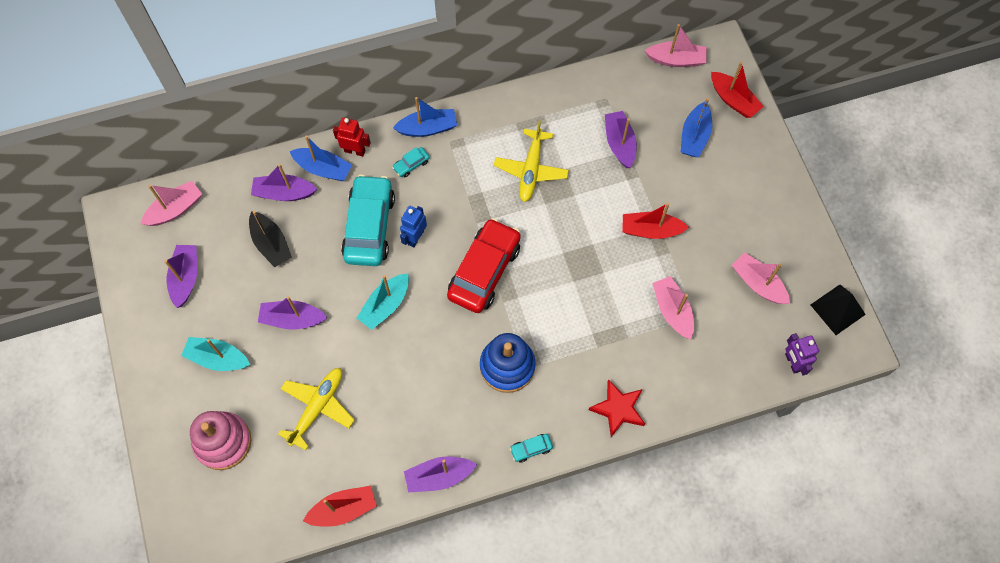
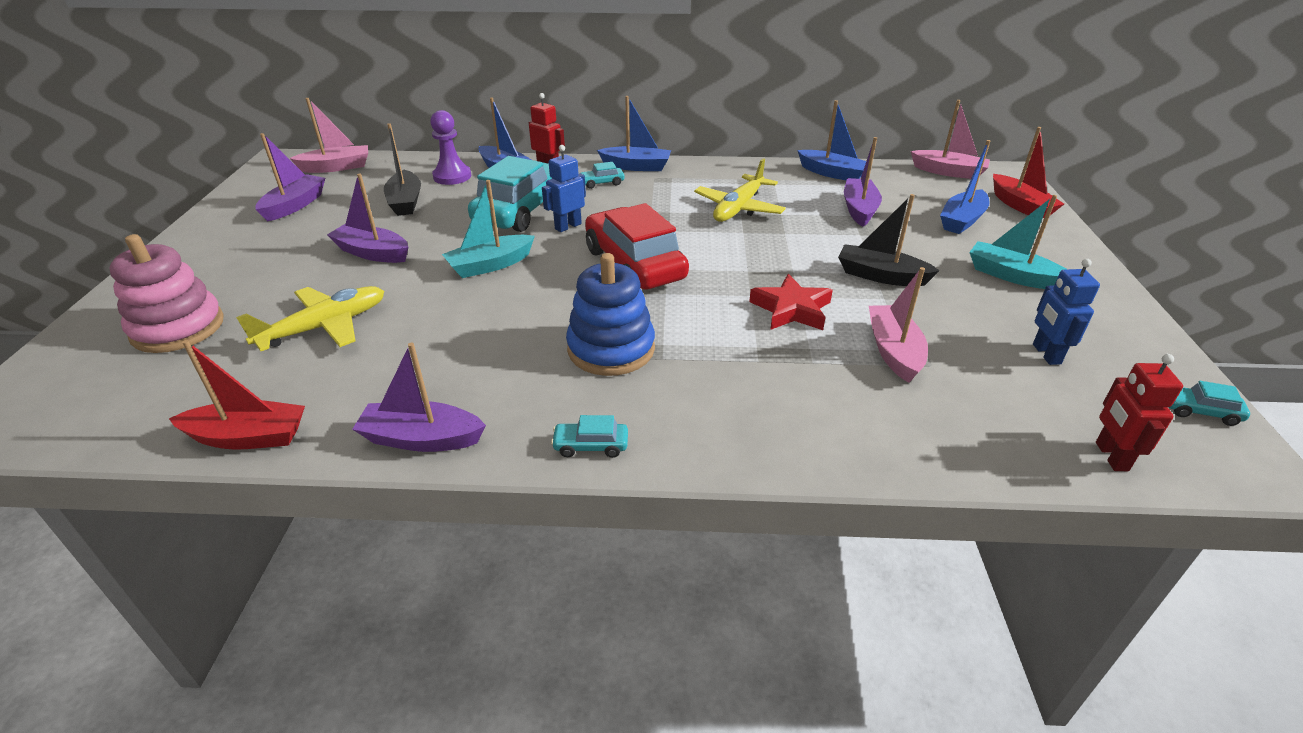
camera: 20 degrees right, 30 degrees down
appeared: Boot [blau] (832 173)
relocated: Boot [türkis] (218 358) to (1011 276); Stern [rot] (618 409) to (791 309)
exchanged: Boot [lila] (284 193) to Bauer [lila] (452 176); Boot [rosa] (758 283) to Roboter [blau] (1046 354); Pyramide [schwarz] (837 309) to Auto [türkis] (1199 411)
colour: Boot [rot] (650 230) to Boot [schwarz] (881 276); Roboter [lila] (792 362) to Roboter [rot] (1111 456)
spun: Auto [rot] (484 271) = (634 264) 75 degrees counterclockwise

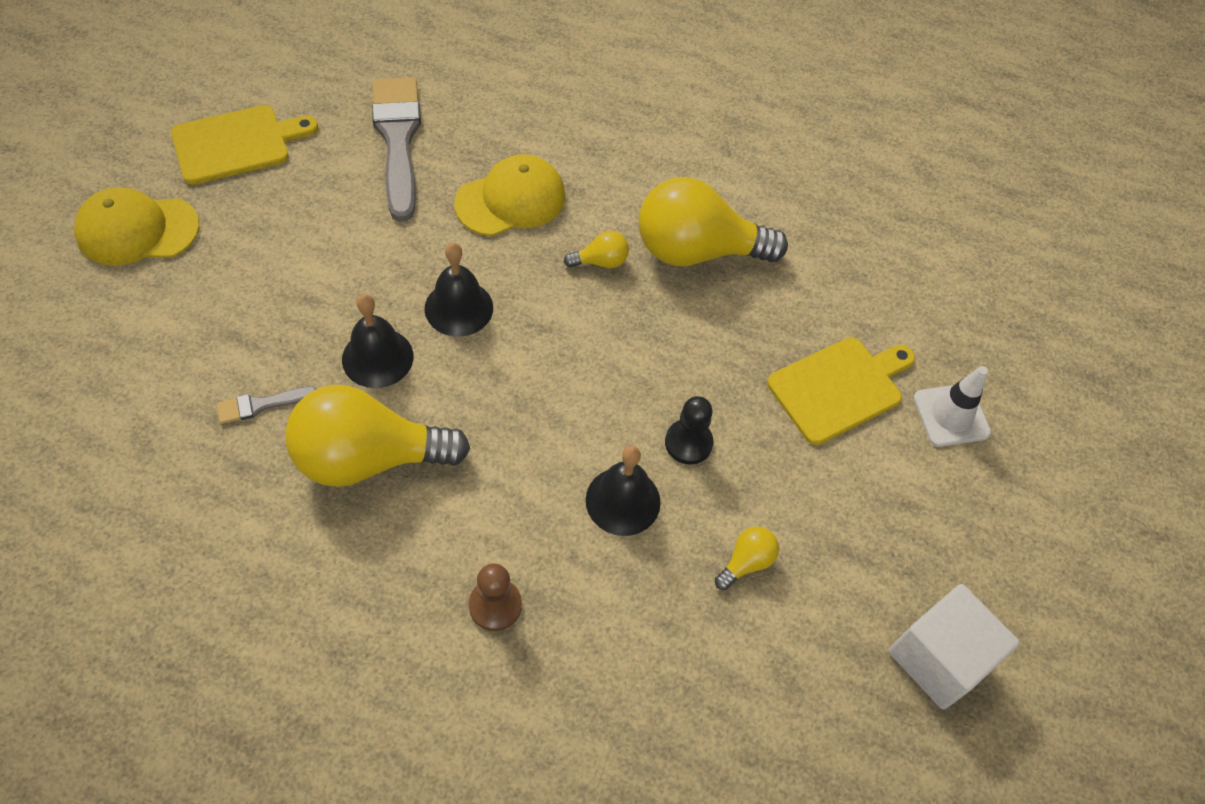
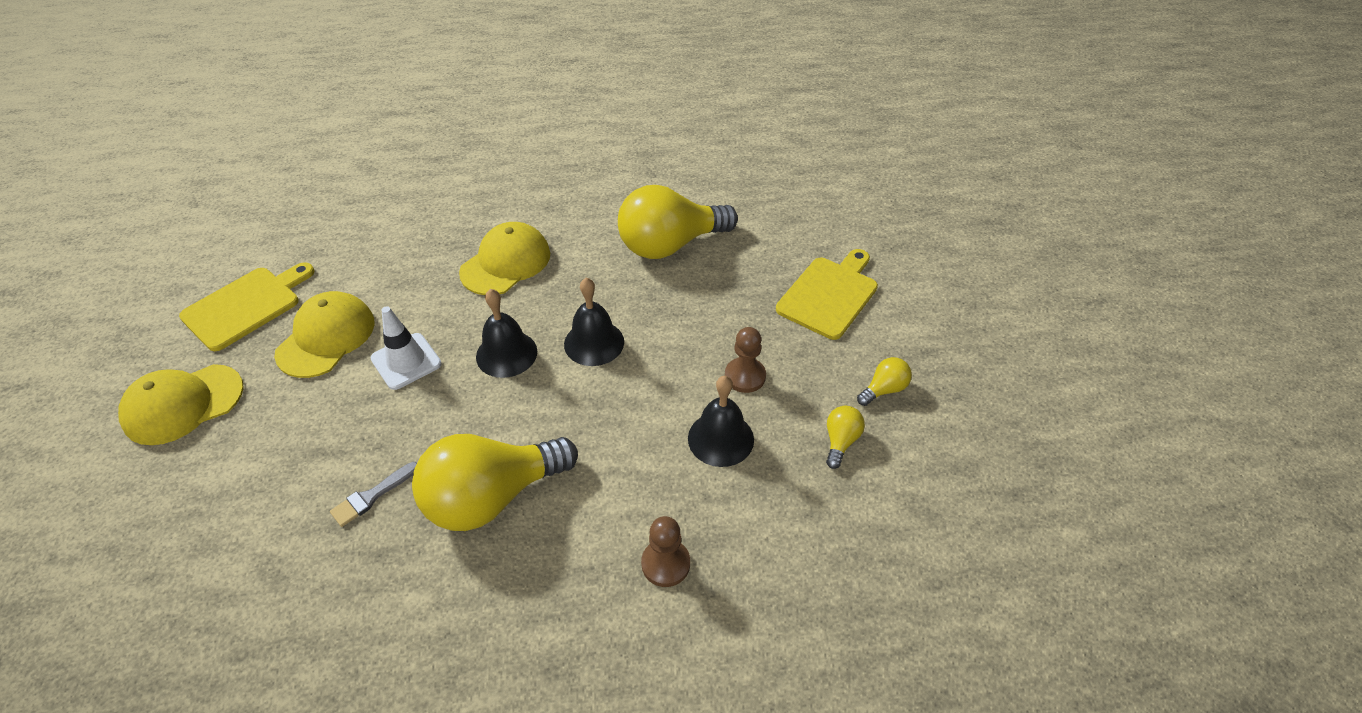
camera: 20 degrees left, 10 degrees down
missing: Pinsel [grau] (398 140); Kubus [weiß] (939 658)
appeared: Kappe [gelb] (326 337)
relocated: Glocke [schwarz] (377 357) to (594 343); Glühbirne [gelb] (600 261) to (884 389); Leitkegel [weiß] (951 415) to (406 361)
colour: Bauer [schwarz] (688 443) to Bauer [braun] (745 376)

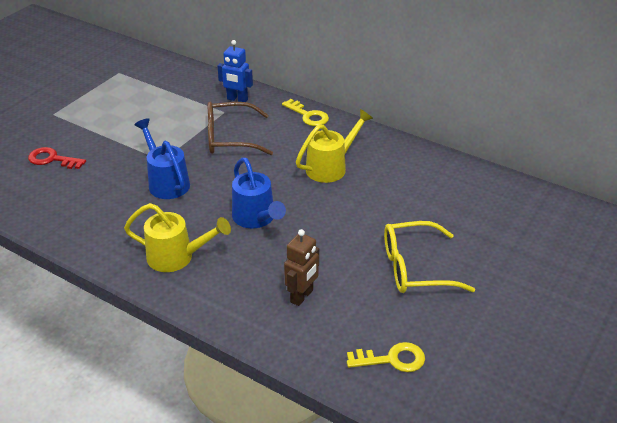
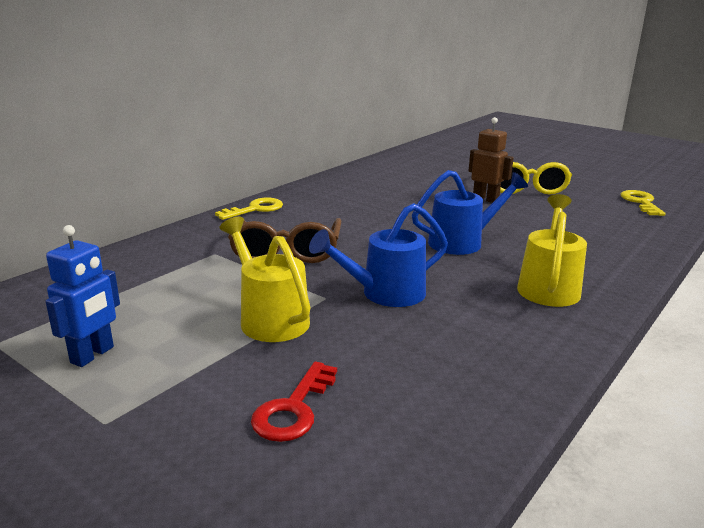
camera: 85 degrees left, 15 degrees down
relocated: Roboter [blau] (237 99) to (93 355); Roboter [braun] (302 296) to (485 199); Gießkanne [gelb] (331 167) to (269 318)

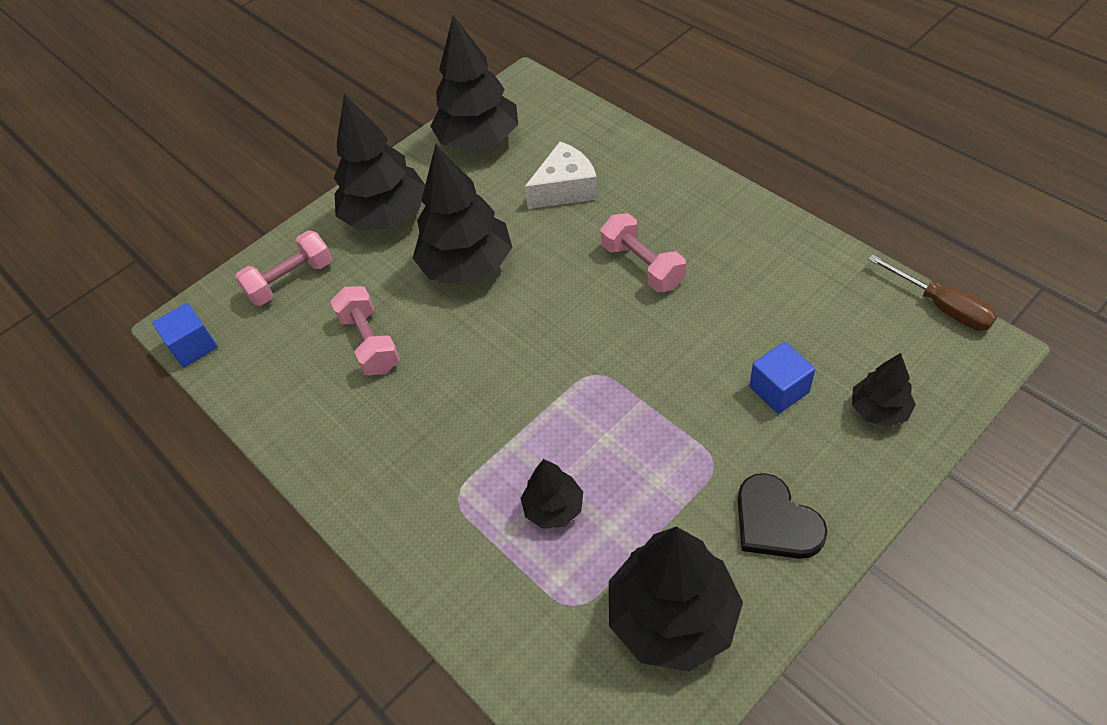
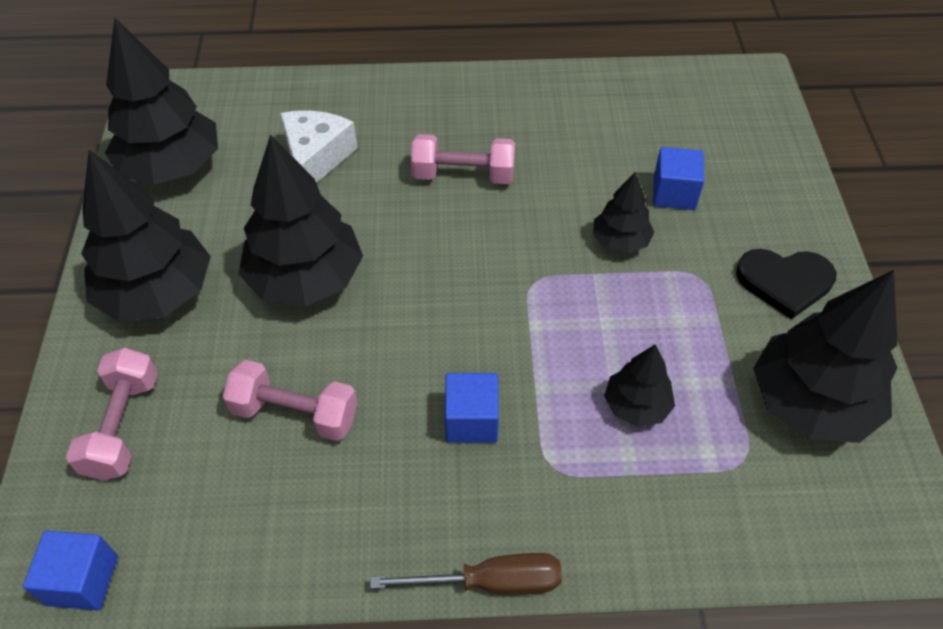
camera: 55 degrees left, 0 degrees up
appeared: Kubus [blau] (471 420)
relocated: Baum [schwarz] (879 410) to (620 241); Schraubenzieher [braun] (941 306) to (490 582)

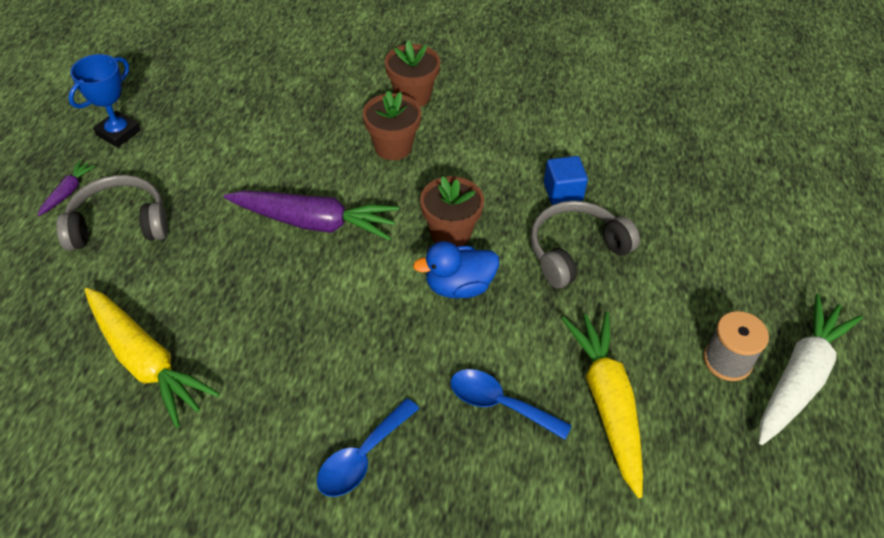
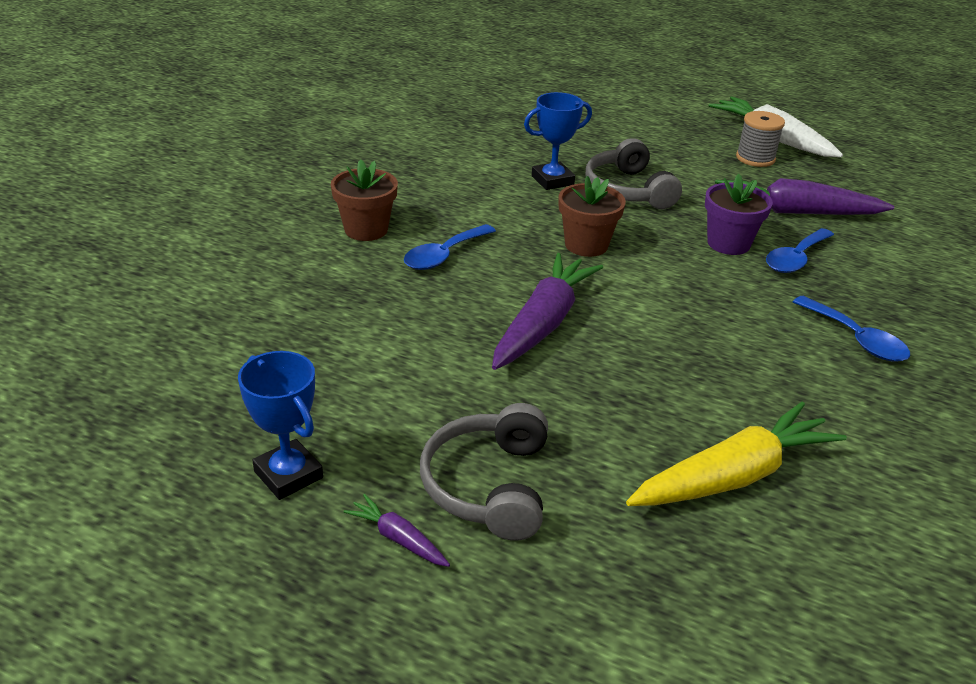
camera: 75 degrees left, 15 degrees down
missing: Ente [blau] (459 286)
appeared: Blumentopf [lila] (728 243)
exchanged: Blumentopf [braun] (393 147) to Löffel [blau] (444 255); Kubus [blau] (563 192) to Pokal [blau] (552 180)
colour: Karotte [gelb] (607 404) to Karotte [lila] (795 212)

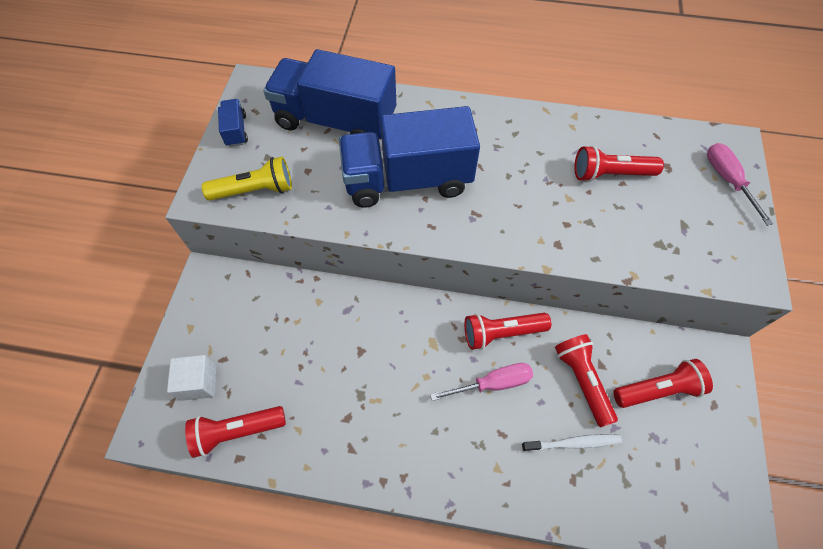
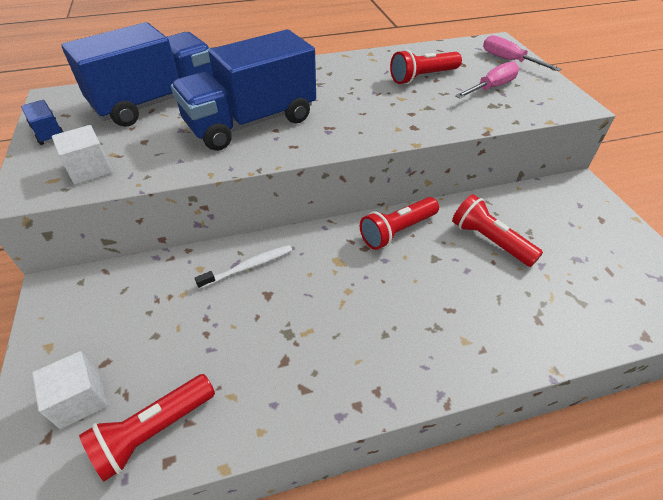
camera: 25 degrees left, 15 degrees down
missing: Taschenlampe [rot] (658 389)
relocated: Schraubenzieher [rosa] (493 383) to (491 87); Zahnbürste [weiß] (573 443) to (248 267)
exchanged: Taschenlampe [gelb] (255 190) to Kubus [weiß] (90 169)
spun: Lastwagen [blau] (335 121) = (157 102) 150 degrees clockwise

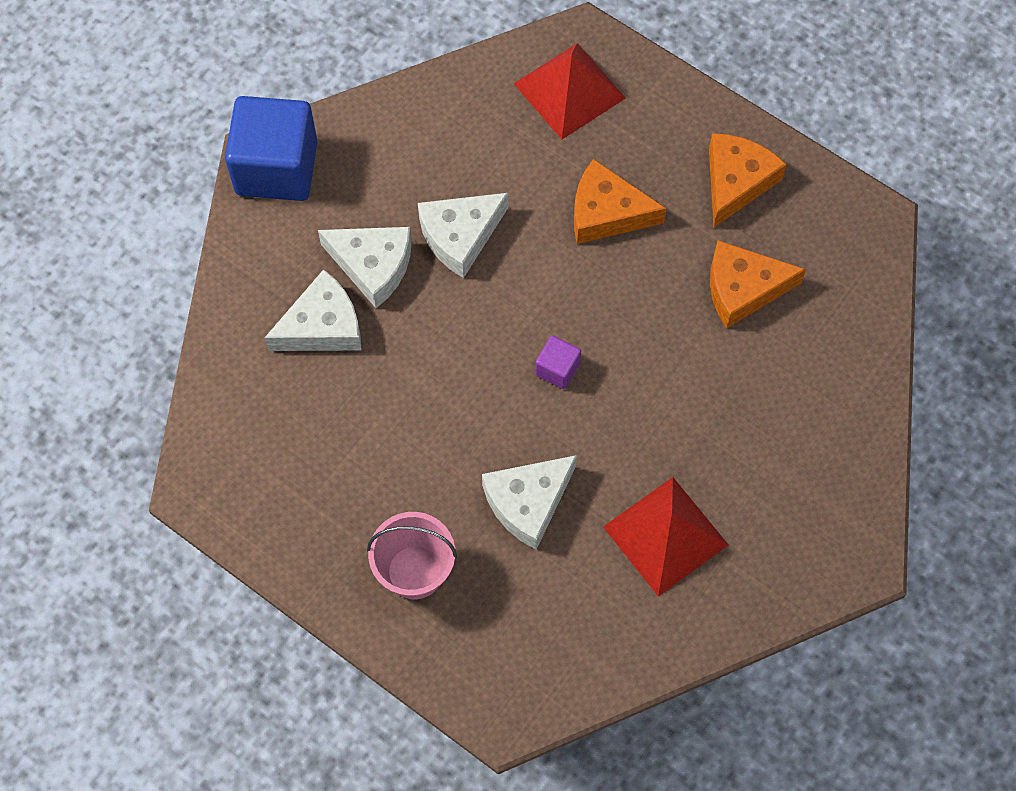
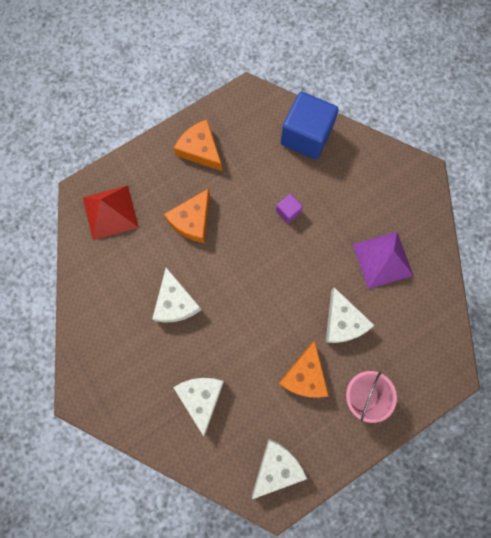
camera: 70 degrees left, 10 degrees up
relocated: Kubus [blau] (276 168) to (306 136); Käse [weiß] (373 266) to (276 467); Kubus [lila] (557 369) to (288 211); Käse [orange] (743 289) to (305 375)
colour: Pyramide [rot] (665 535) to Pyramide [lila] (382 259)

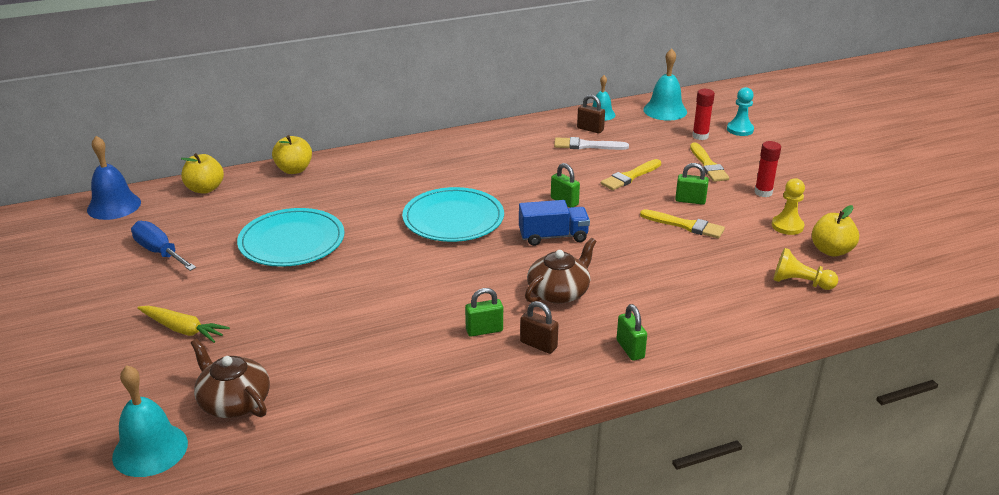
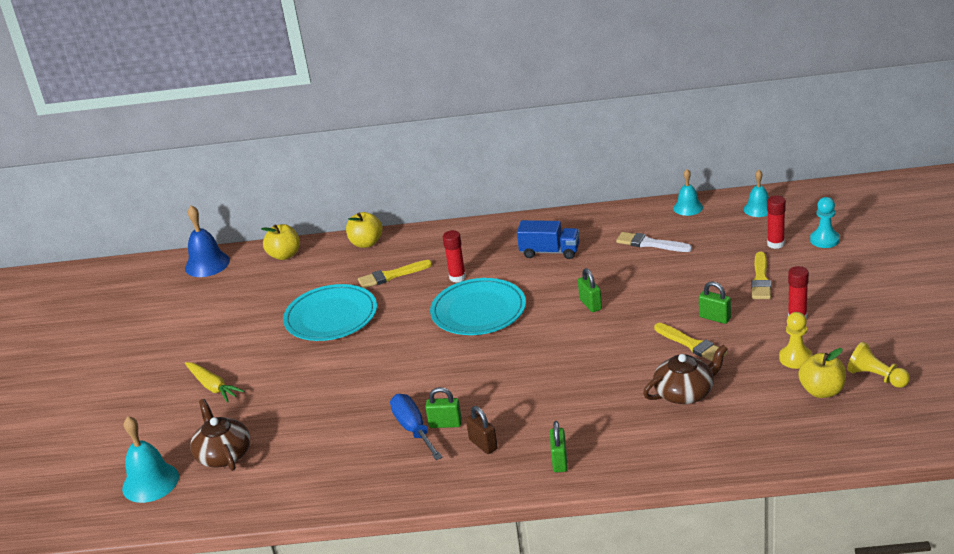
camera: 25 degrees right, 0 degrees up
missing: Vorhängeschloss [braun] (590 129)
appeared: Klebestift [rot] (457 277)
relocated: Schraubenzieher [blau] (159 252) to (413 429); Lastwagen [blau] (553 236) to (550 252); Teekanne [braun] (559 292) to (685 392); Pinsel [gelb] (630 176) to (391 275); Bauer [gelb] (800 283) to (876 377)
size: Glocke [türkis] (665 110) = (758 209) x0.64

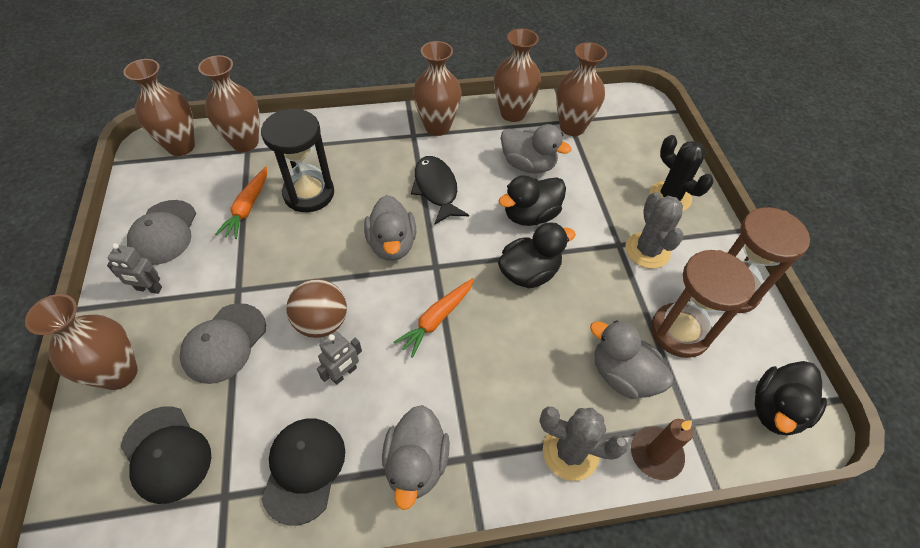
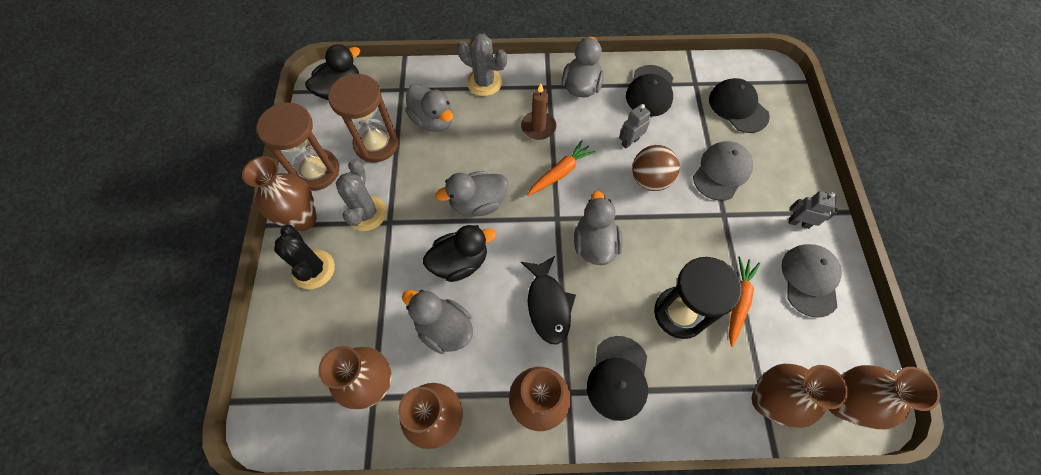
camera: 170 degrees left, 10 degrees up
appeared: Kappe [schwarz] (618 378)
relocated: Vase [braun] (119 373) to (303 219); Kerze [braun] (656 454) to (538 127)
colour: Ente [schwarz] (529 273) to Ente [grau] (477 203)

